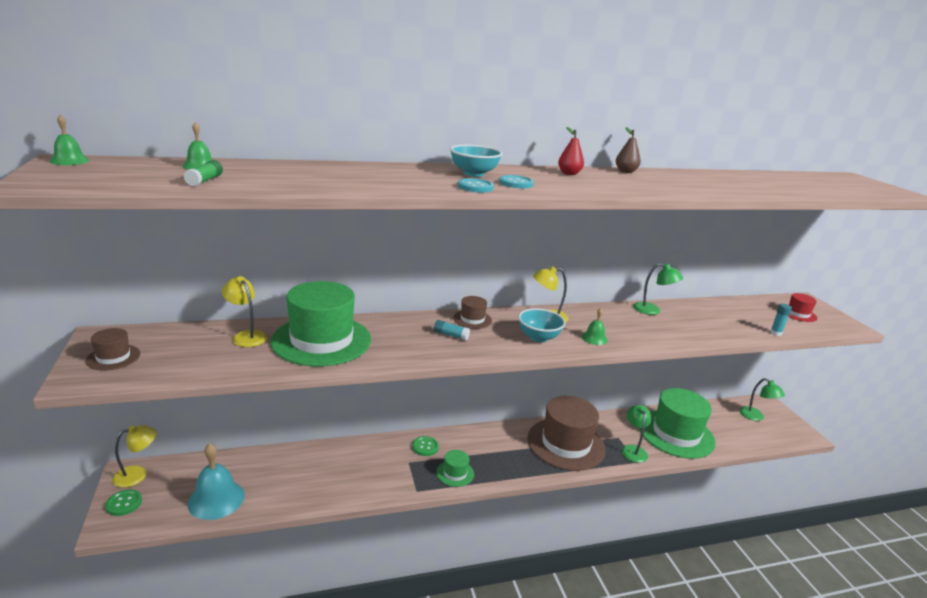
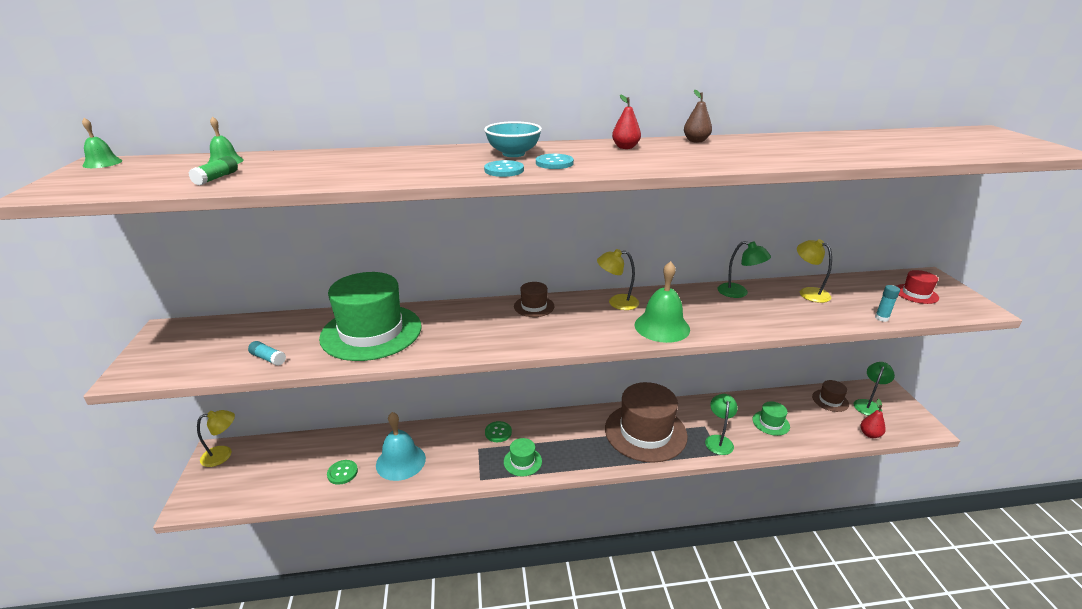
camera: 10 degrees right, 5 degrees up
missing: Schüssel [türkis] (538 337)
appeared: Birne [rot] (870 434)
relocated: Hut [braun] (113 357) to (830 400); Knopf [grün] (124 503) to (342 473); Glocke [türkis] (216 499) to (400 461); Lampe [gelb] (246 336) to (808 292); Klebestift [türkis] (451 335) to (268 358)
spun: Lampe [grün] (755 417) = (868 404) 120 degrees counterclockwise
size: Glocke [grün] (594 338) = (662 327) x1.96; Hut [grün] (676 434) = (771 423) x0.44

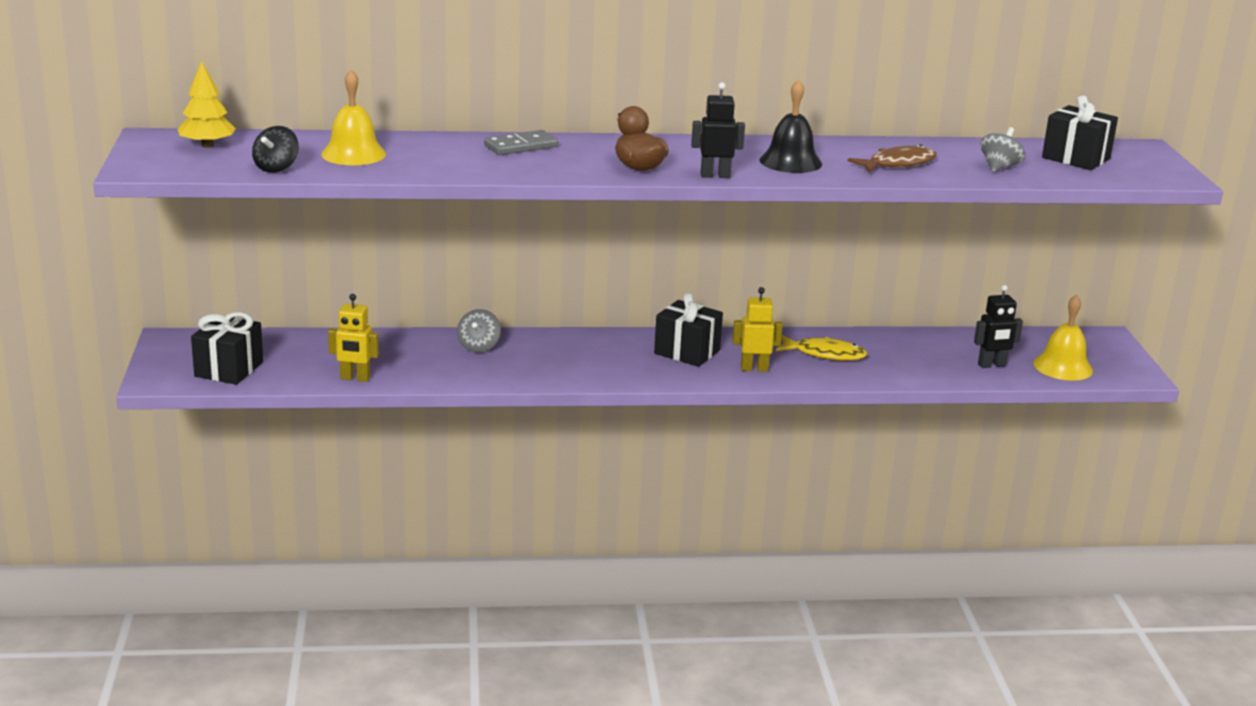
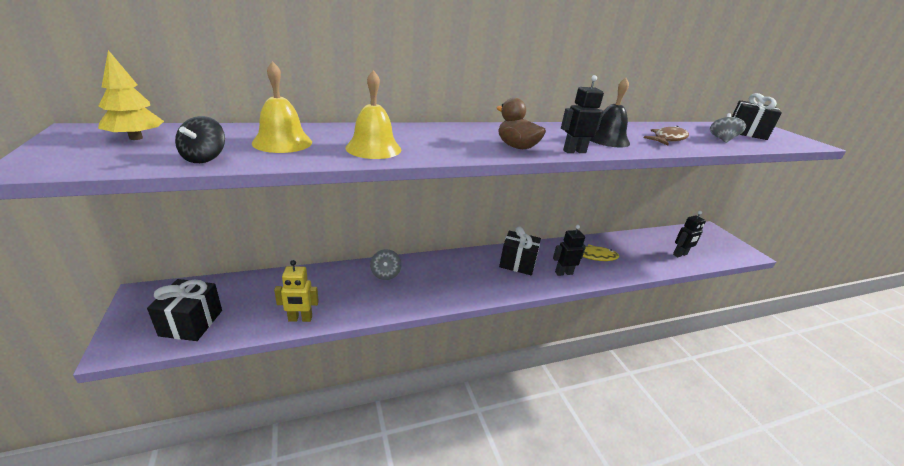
camera: 15 degrees left, 5 degrees up
missing: Dominostein [grau] (520 146)
relocated: Glocke [gelb] (1063 367) to (373 148)
colour: Roboter [gelb] (754 369) to Roboter [schwarz] (563 273)

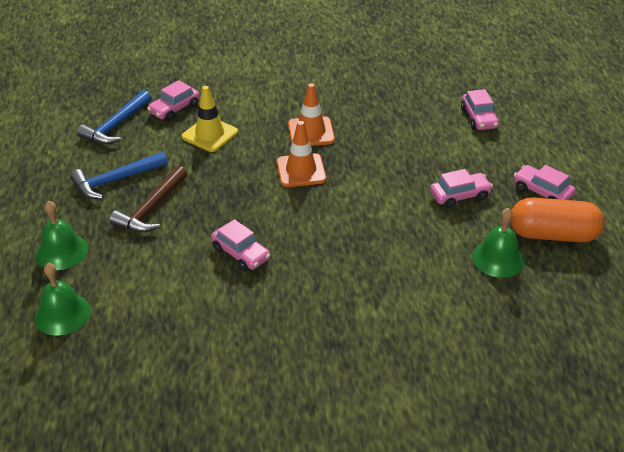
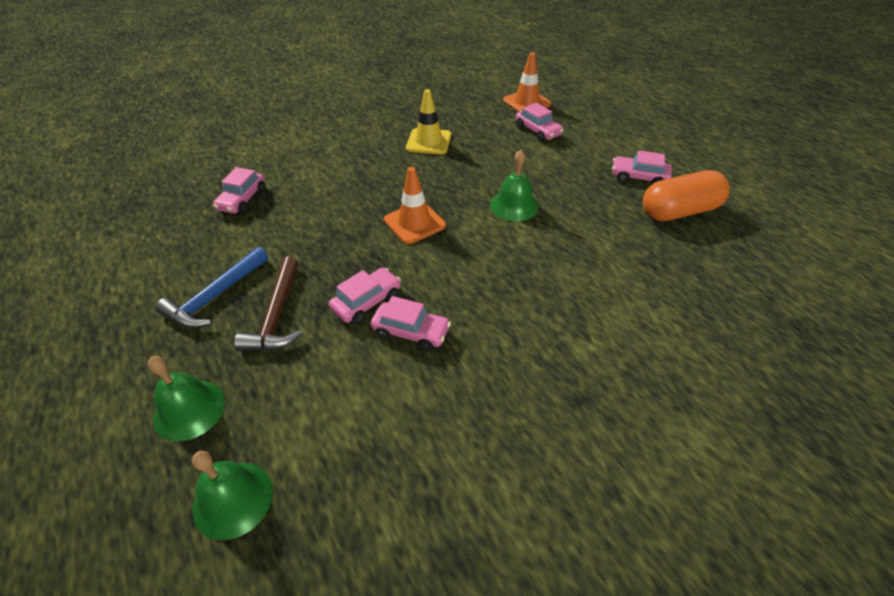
camera: 25 degrees left, 5 degrees up
missing: Hammer [blau] (116 126)
relocated: Leitkegel [gelb] (210 134) to (429 142); Leitkegel [orange] (311 132) to (526 102); Auto [rosa] (459 196) to (367 302); Glocke [grün] (498 258) to (514 205)

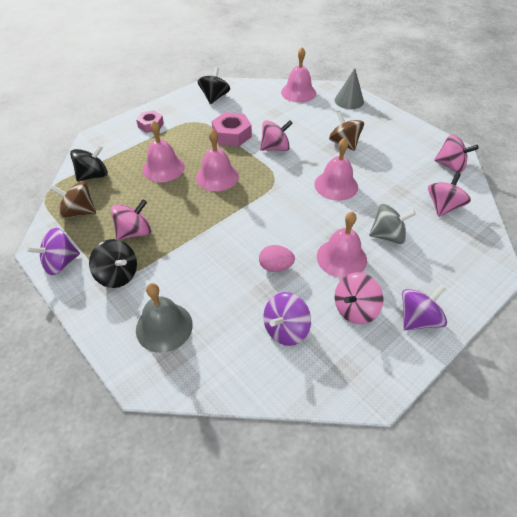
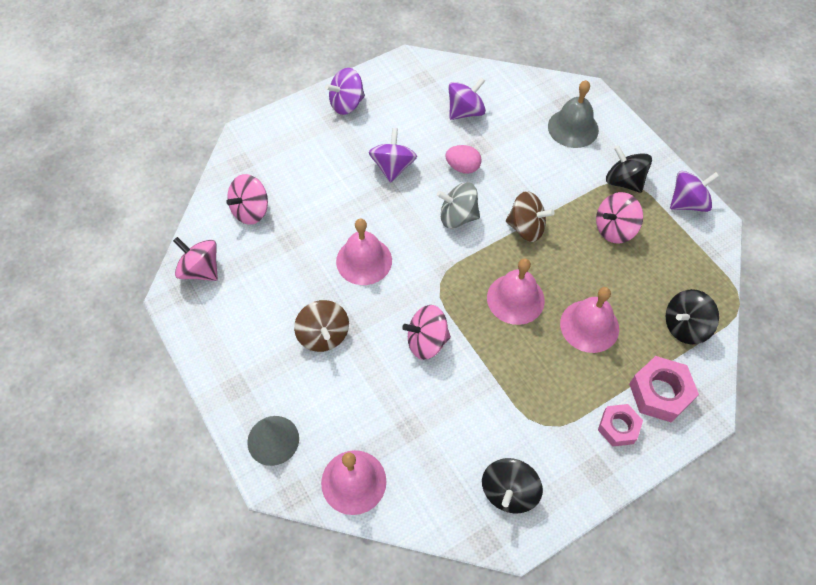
camera: 170 degrees left, 10 degrees up
missing: Kreisel [rosa] (355 309)
relocated: Kreisel [braun] (79 212) to (526 228); Sechskantmutter [rosa] (232 135) to (660 393); Kreisel [grau] (387 236) to (458 217)
exchanged: Glocke [rosa] (341 258) to Kreisel [lila] (393 167)

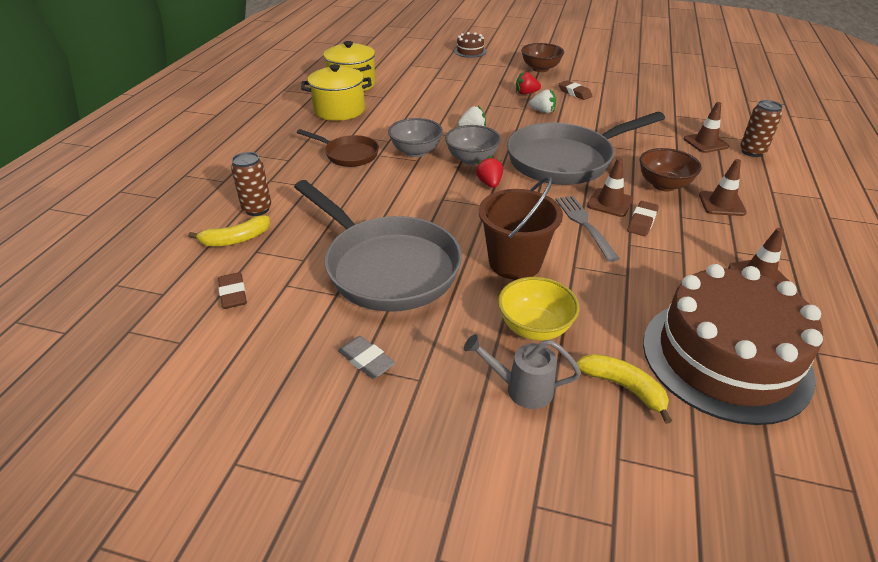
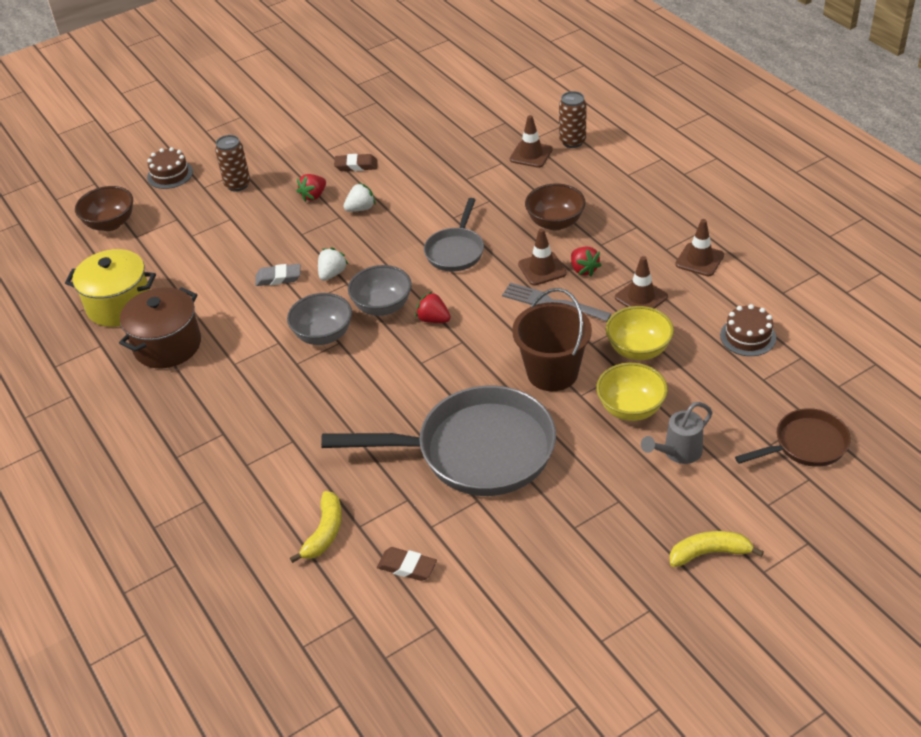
camera: 45 degrees left, 5 degrees up
appeared: Schüssel [gelb] (638 350)
relocated: Dose [braun] (257 209) to (237 184); Pfanne [braun] (348 155) to (806 445); Radiergummi [grau] (366 361) to (278 278); Schüssel [braun] (540 69) to (110 223); Banane [gelb] (623 387) to (709 553); Leitkegel [braun] (721 204) to (641 297)
exchanged: Radiergummi [braun] (642 222) to Erdbeere [rot] (583 269)
colour: Kochtopf [gelb] (339 110) to Kochtopf [braun] (167 345)
size: Pfanne [grau] (565 160) = (455 251) x0.52; Kuchen [braun] (725 358) = (748 336) x0.42

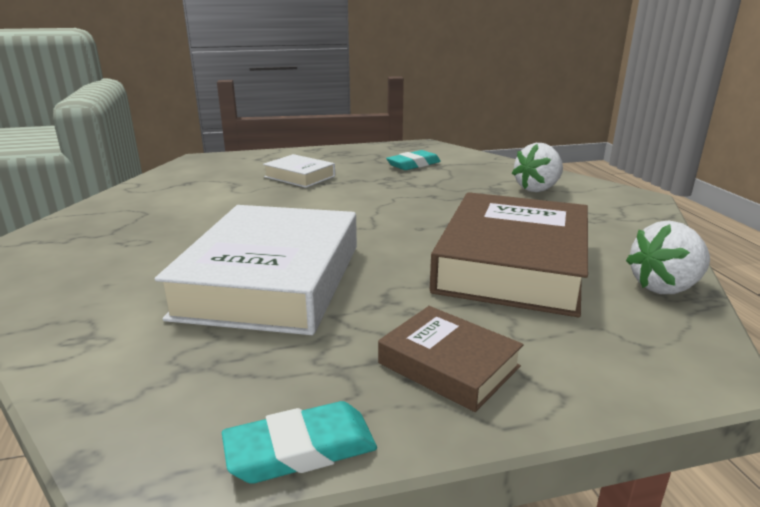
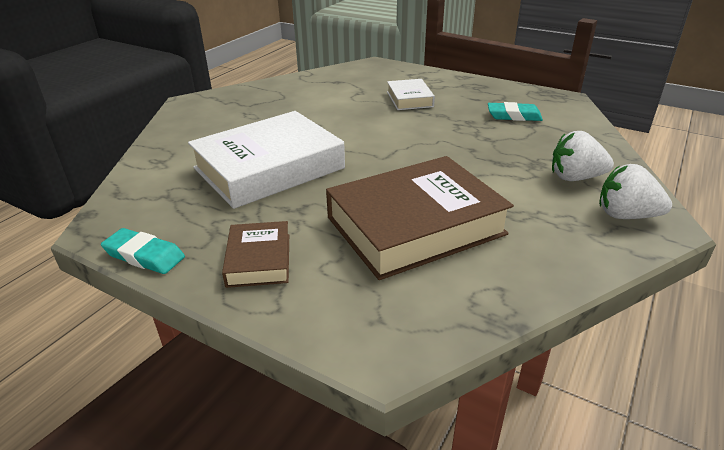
camera: 45 degrees right, 10 degrees up
relocated: Erdbeere [weiß] (665 287) to (626 215)

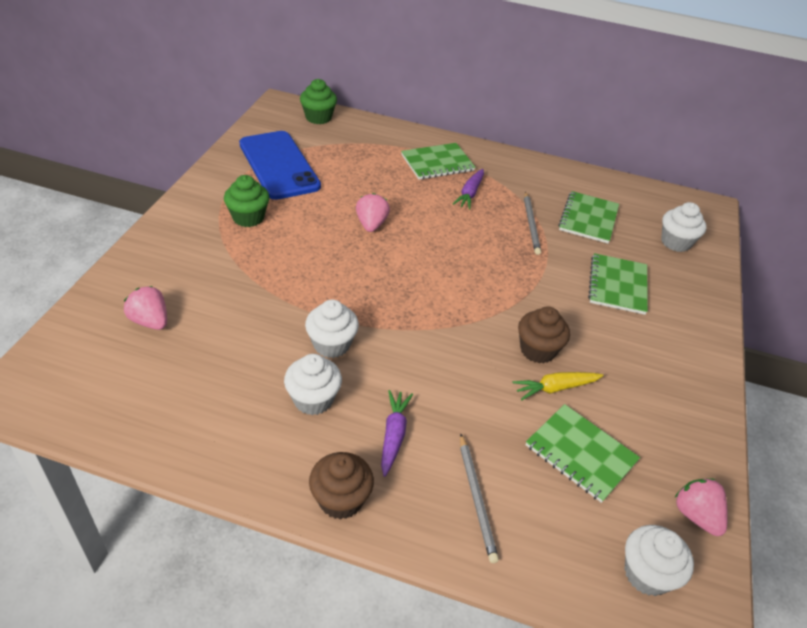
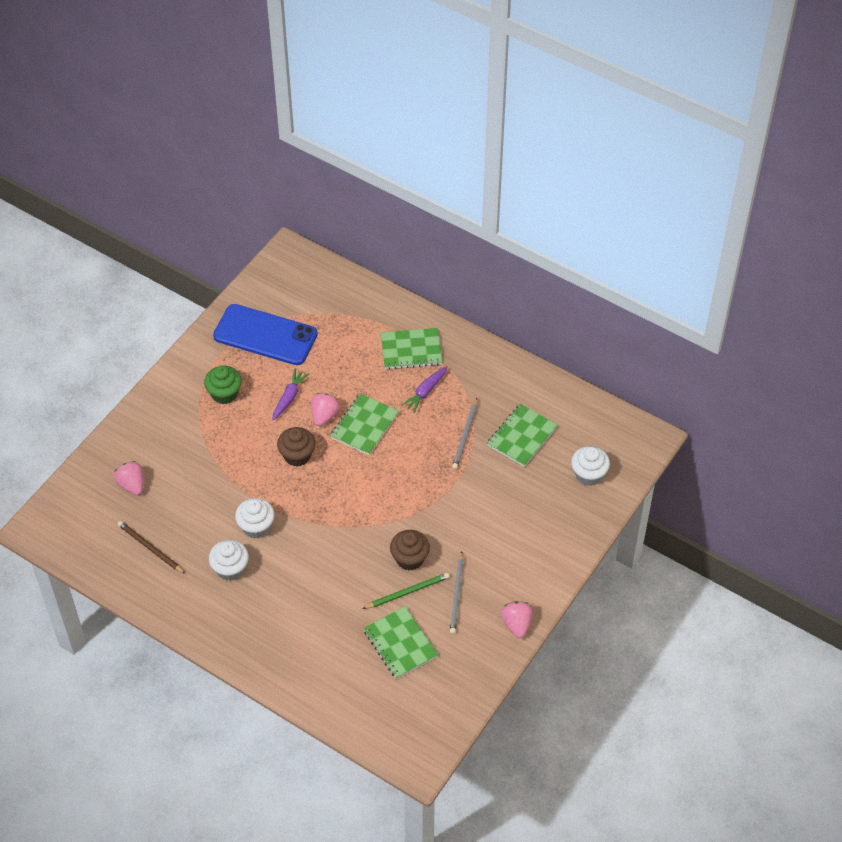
camera: 20 degrees right, 10 degrees up
missing: Muffin [grün] (318 117); Muffin [weiß] (647 574)
appeared: Bleistift [braun] (150 548)
relocated: Muffin [braun] (340 499) to (297 455); Karotte [lila] (393 435) to (289 397); Bleistift [grau] (476 498) to (457 595); Notizbuch [grün] (617 285) to (364 425); Erdbeere [rosa] (696 515) to (516 624)
exchanged: Karotte [gelb] (555 388) to Bleistift [grün] (407 592)
spun: Handy [blau] (279 165) = (265 335) 60 degrees counterclockwise

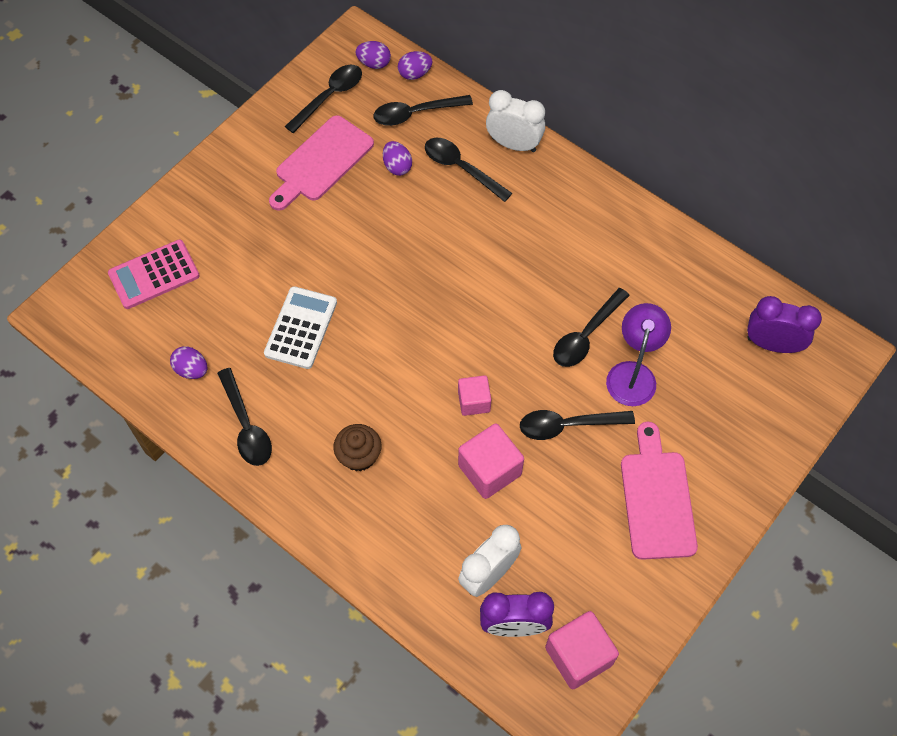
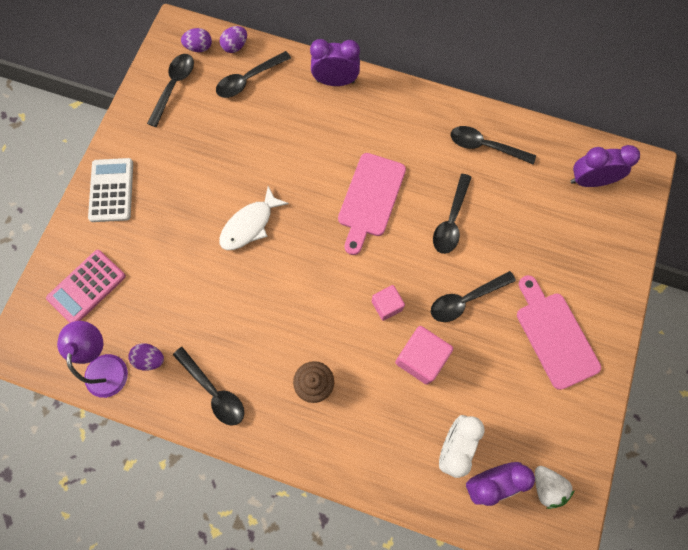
camera: 20 degrees left, 10 degrees up
missing: Ei [lila] (397 166)
appeared: Fisch [weiß] (250 225)
relocated: Taschenrechner [weiß] (301 328) to (111 190); Schneidebrett [rosa] (321 162) to (370 199); Löffel [schwarz] (461 168) to (485 146); Lampe [lila] (633 374) to (106 365)
exchanged: Kubus [rosa] (578 656) to Erdbeere [weiß] (546 486)
colour: Wecker [weiß] (513 144) to Wecker [lila] (335 81)

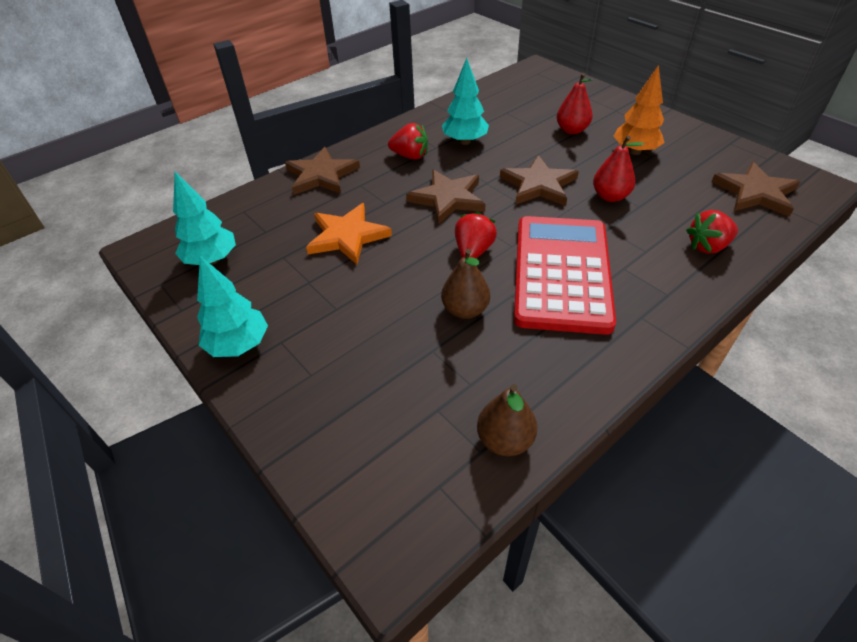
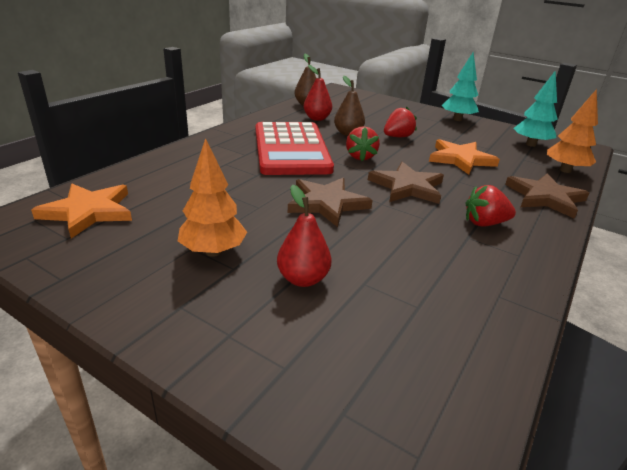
camera: 160 degrees right, 15 degrees down
missing: Baum [türkis] (464 141)
appeared: Baum [orange] (565 170)
relocated: Birne [rot] (610 196) to (317 118); Erdbeere [rot] (707 246) to (397 137)
colour: Stern [braun] (755 193) to Stern [orange] (88 212)

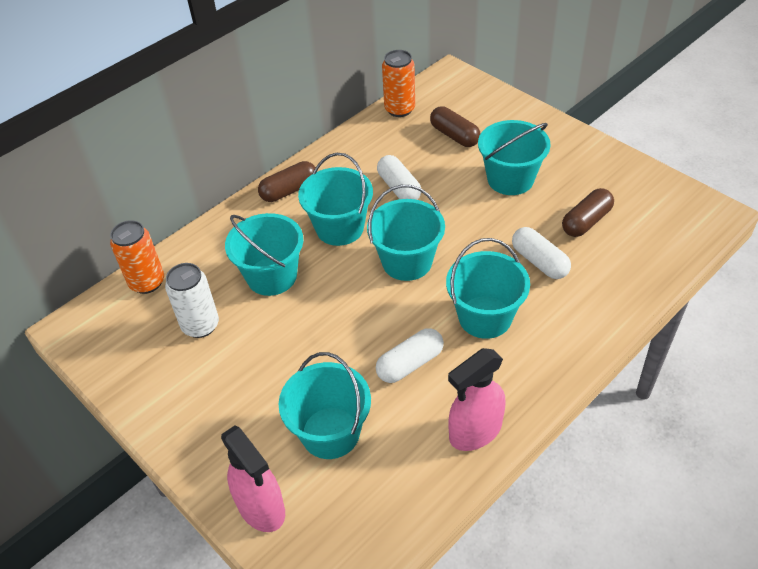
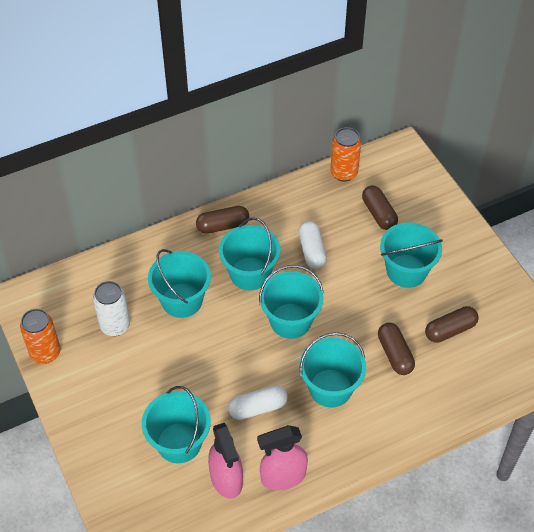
camera: 15 degrees right, 5 degrees up
relocated: Dose [orange] (147 282) to (45 353); Sprühflasche [rosa] (261 507) to (226 479)
colour: Kapsel [weiß] (539 262) to Kapsel [braun] (395 354)

